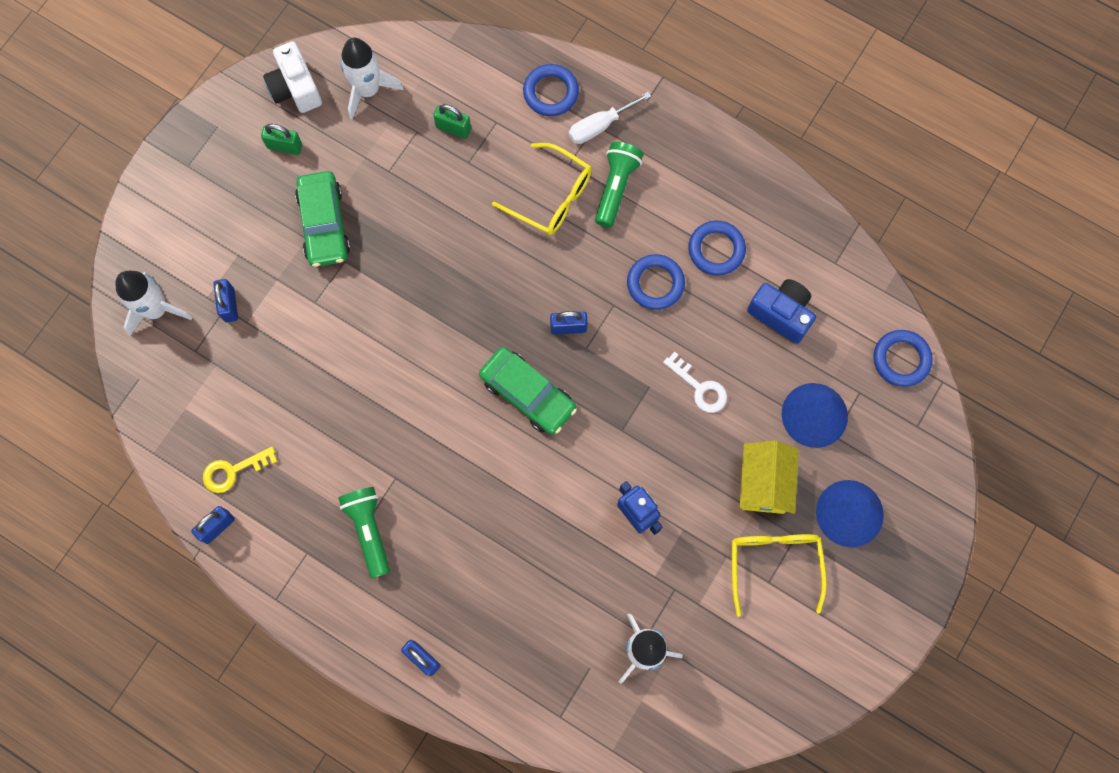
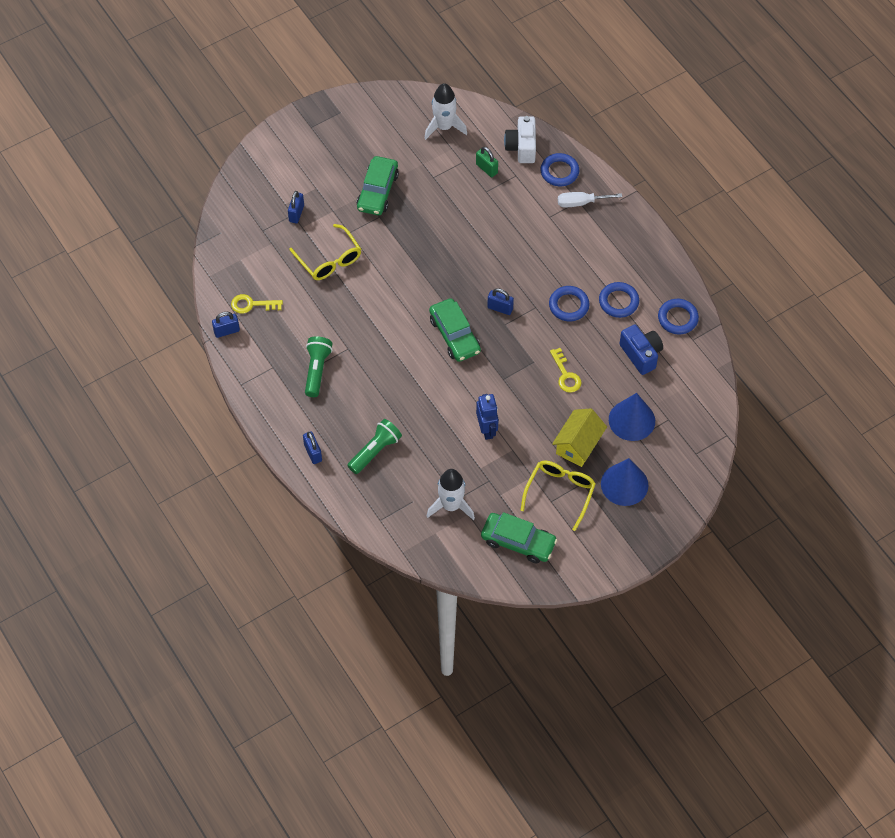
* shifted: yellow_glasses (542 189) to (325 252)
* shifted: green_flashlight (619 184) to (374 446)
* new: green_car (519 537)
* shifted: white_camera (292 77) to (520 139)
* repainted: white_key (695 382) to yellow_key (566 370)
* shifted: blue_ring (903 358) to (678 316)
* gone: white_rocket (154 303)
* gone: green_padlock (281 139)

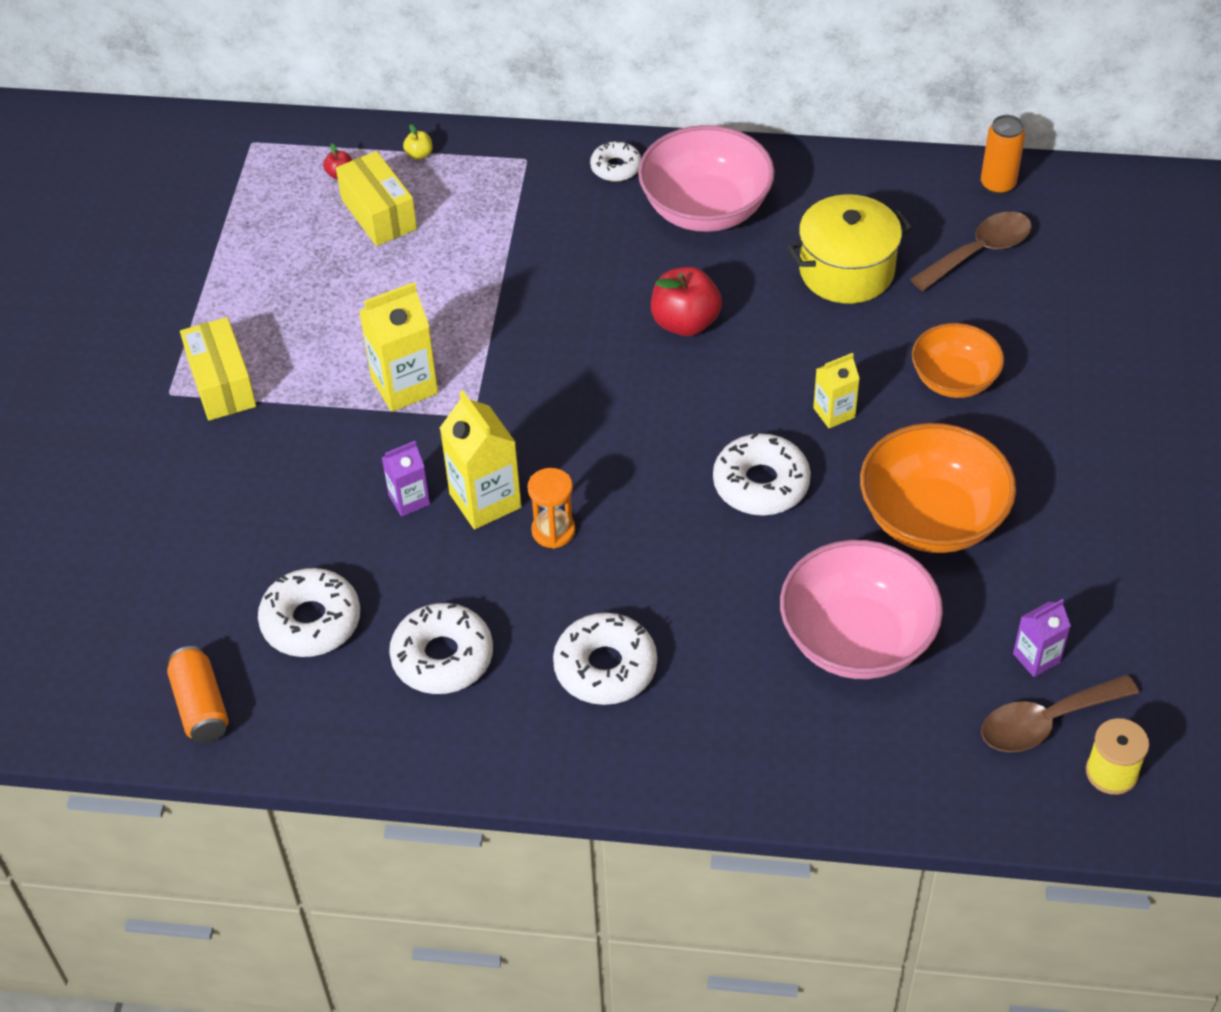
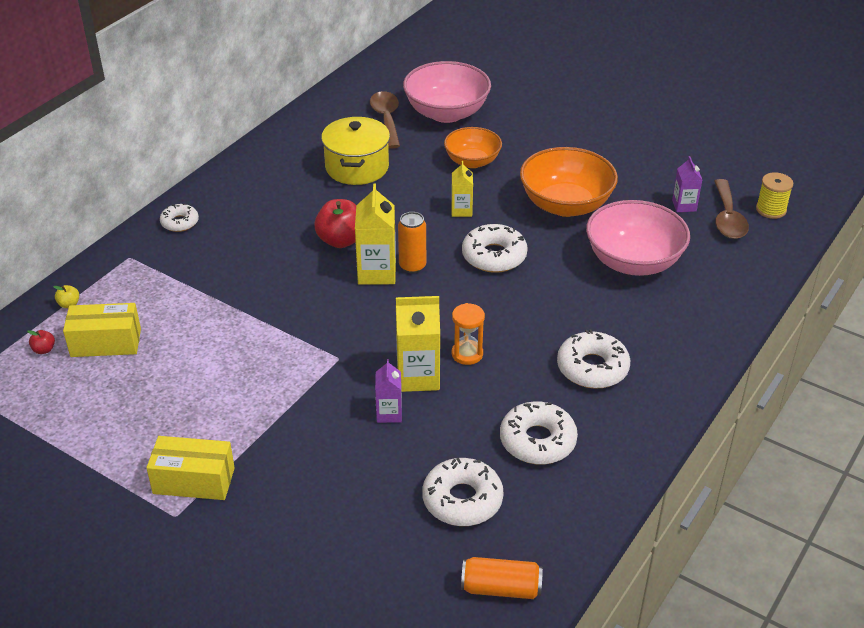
* shifted: yellow_carton (398 347) to (375 234)
* shifted: orange_can (1003 155) to (412 243)
* shifted: pink_bowl (706 178) to (447 92)

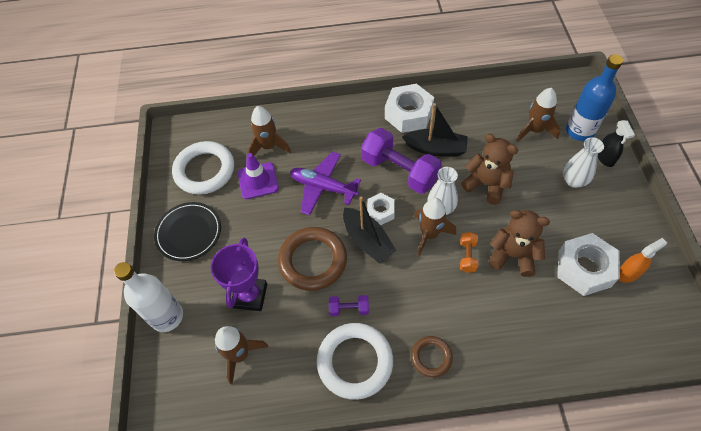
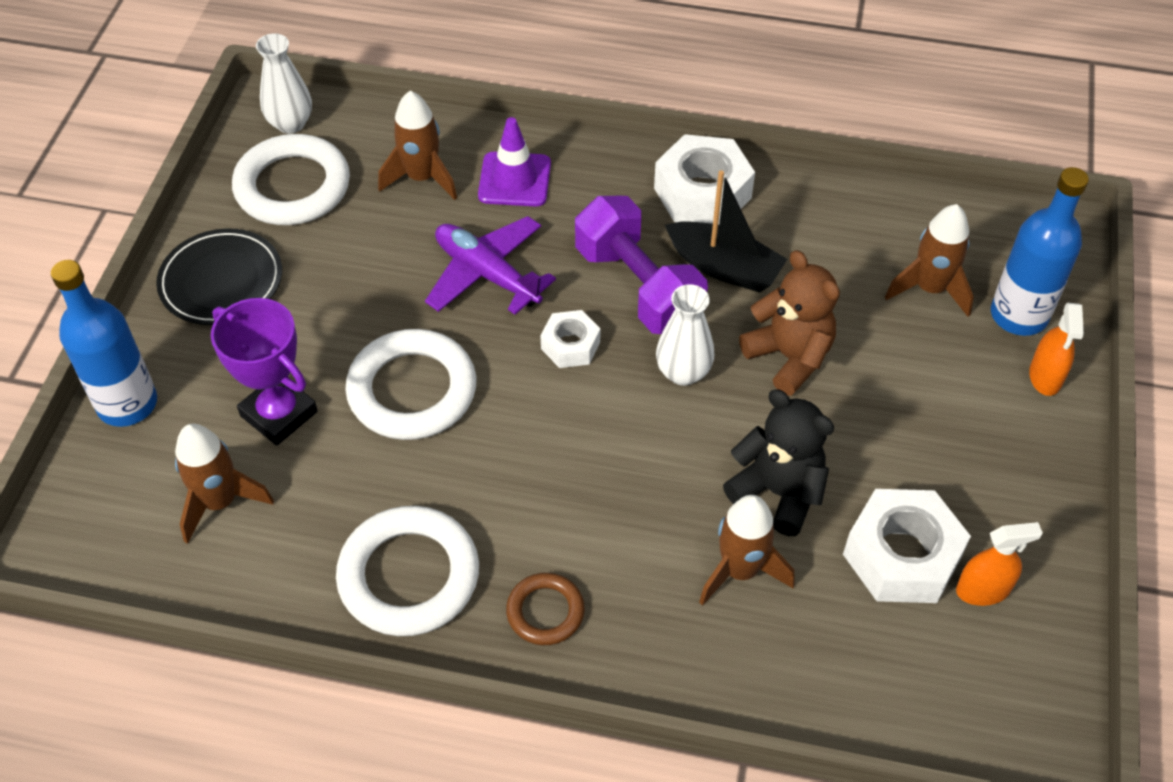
* repainted: white_bottle (148 297) to blue_bottle (104 343)
* rotated: purple_trophy (239 274) = (264 372) 75 degrees counterclockwise
* shifted: white_vase (583 162) to (284 83)
* repainted: brown_ring (312 259) to white_ring (410 384)
* shifted: purple_traffic_cone (258 176) to (514 161)
* shifted: brown_rocket (435 227) to (747 550)
* repainted: brown_teddy_bear (519 243) to black_teddy_bear (778 462)
* repainted: black_spray_bottle (616 143) to orange_spray_bottle (1056 349)
* gone: purple_dumbbell (349 305)
* gone: black_boat (369 229)
* gone: orange_dumbbell (469 252)

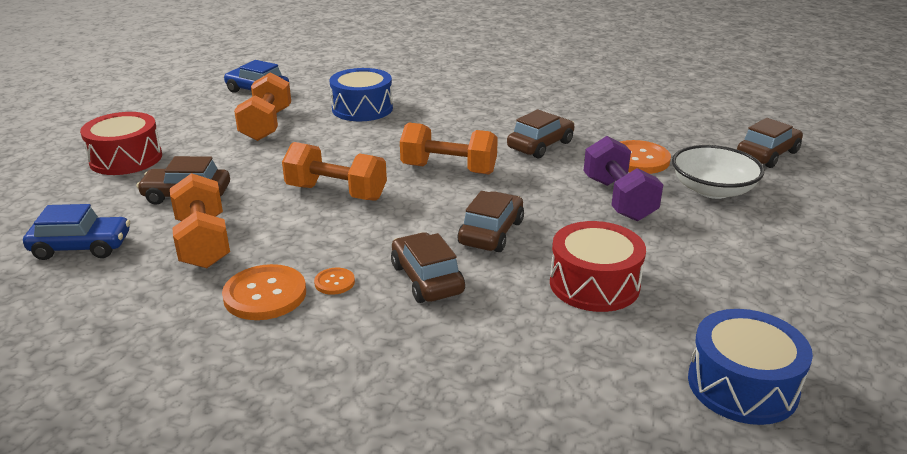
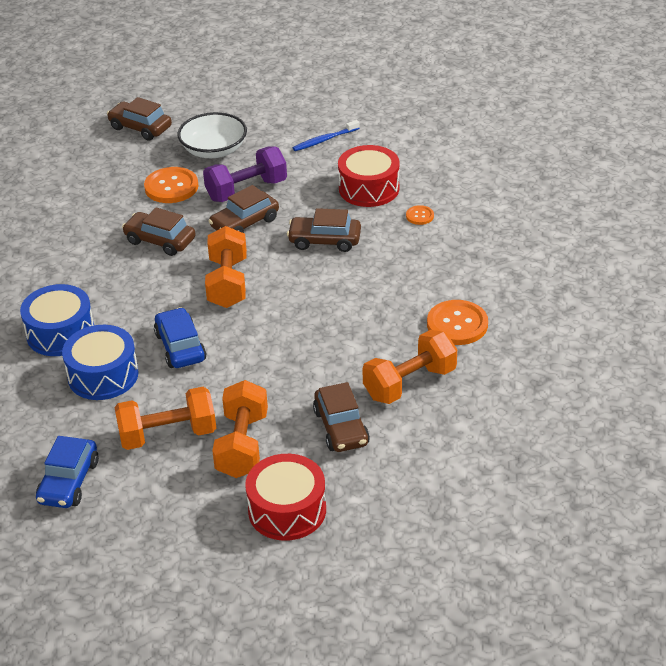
* shifted: blue_drum (750 367) to (57 320)
* shifted: blue_car (76 232) to (180 337)
* shifted: brown_car (428 267) to (243 209)
* shifted: orange_dumbbell (334 171) to (240 429)
* new: blue_toothbrush (326 135)
* shifted: orange_button (334 281) to (420 215)

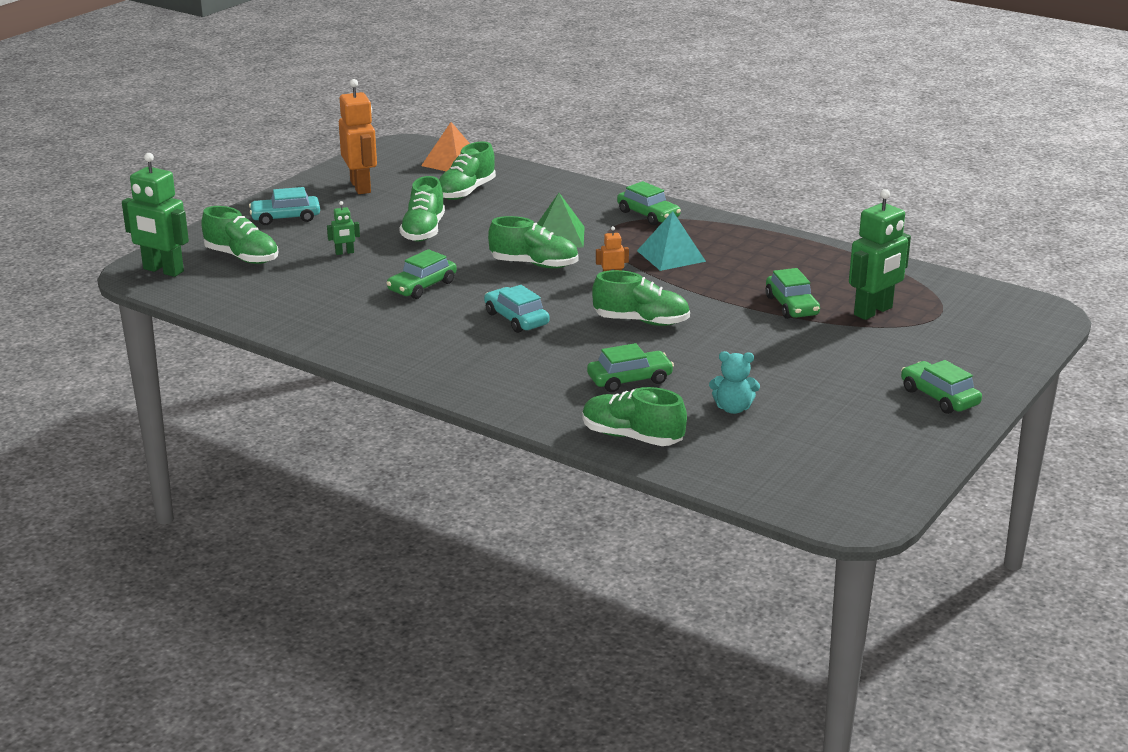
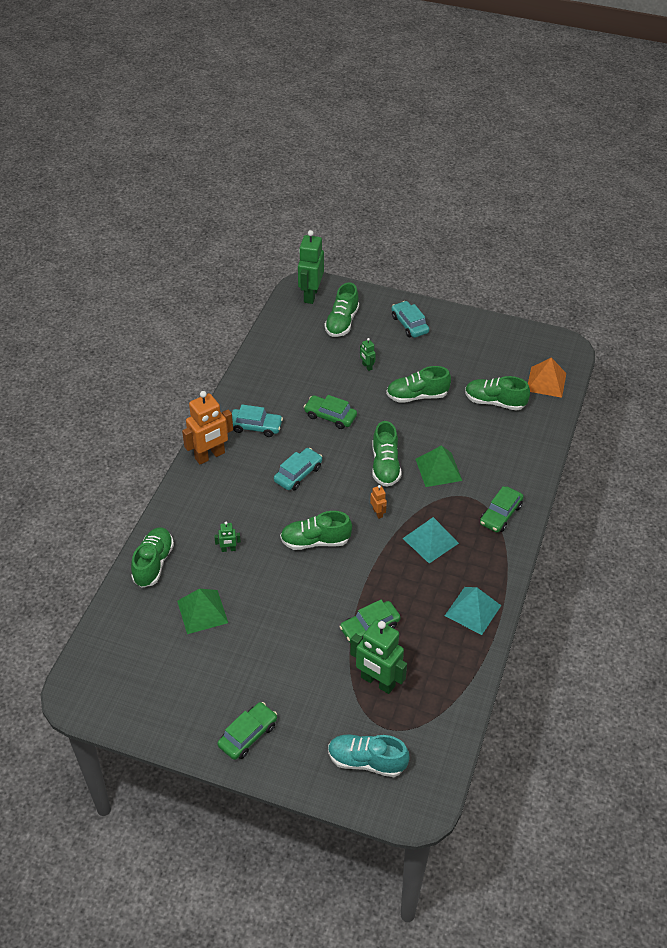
* swapped: turquoise_teddy_bear (734 382) to green_pyramid (202 611)
* shifted: orange_robot (358 136) to (207 428)
* swapped: green_car (630 367) to green_robot (227 537)
* new: turquoise_car (257 421)
* rotated: green_shoe (641 298) = (316 530) 90 degrees clockwise
* new: turquoise_shoe (368 755)
* new: turquoise_pyramid (473 611)

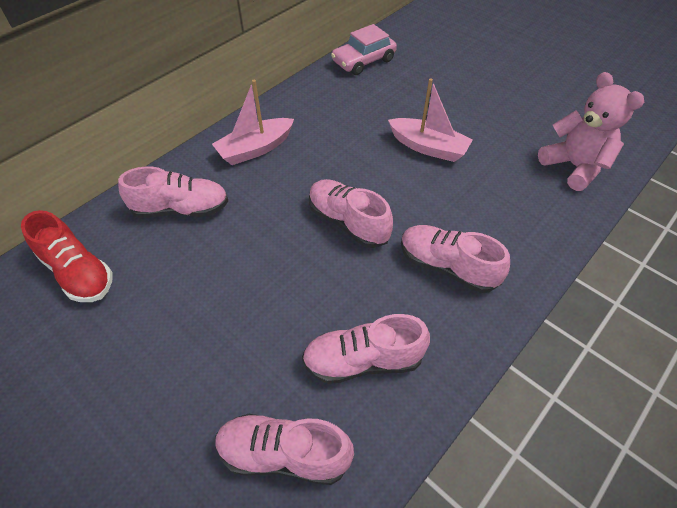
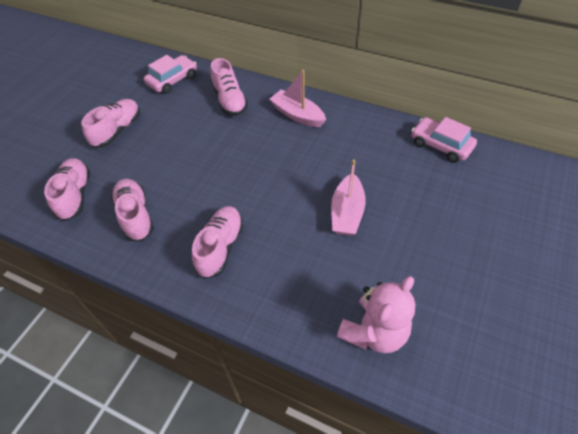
* shifted: pink_shoe (351 213) to (110 123)
* swapped: red_shoe (67 256) to pink_car (170 74)

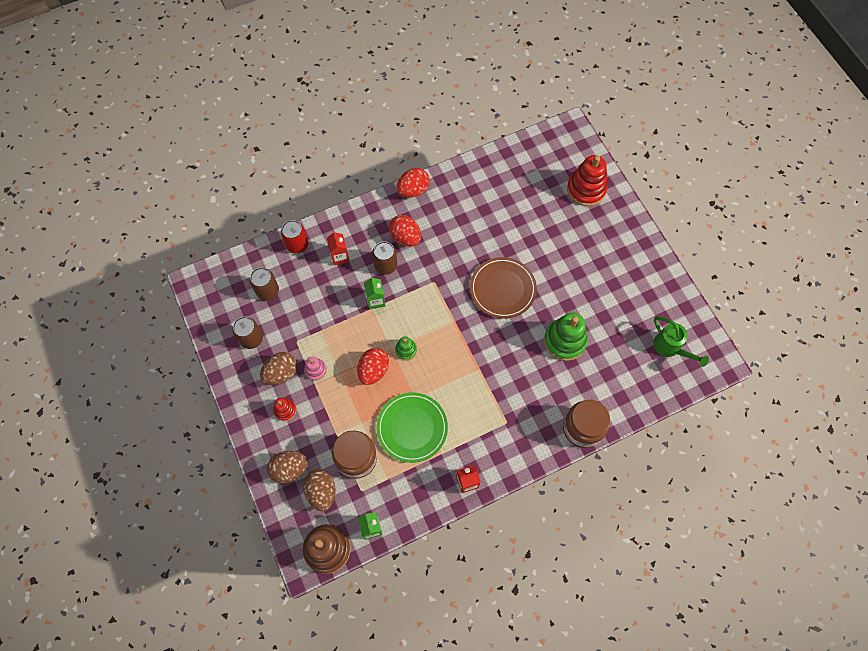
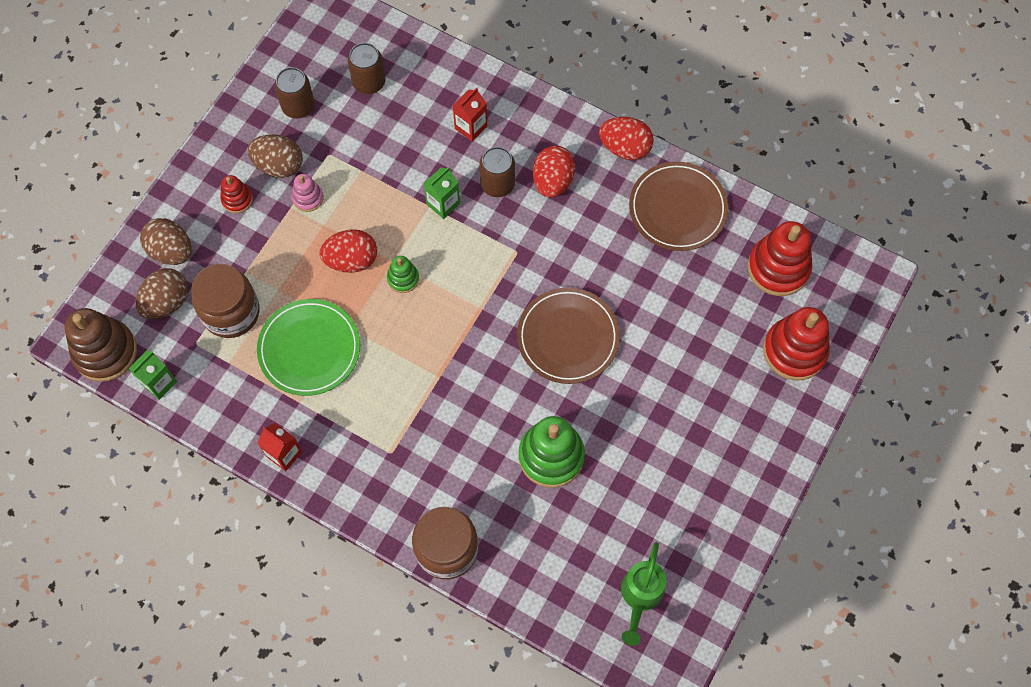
* new: brown_plate (678 206)
* new: red_stacking_toy (780 258)
* gone: red_can (294 236)

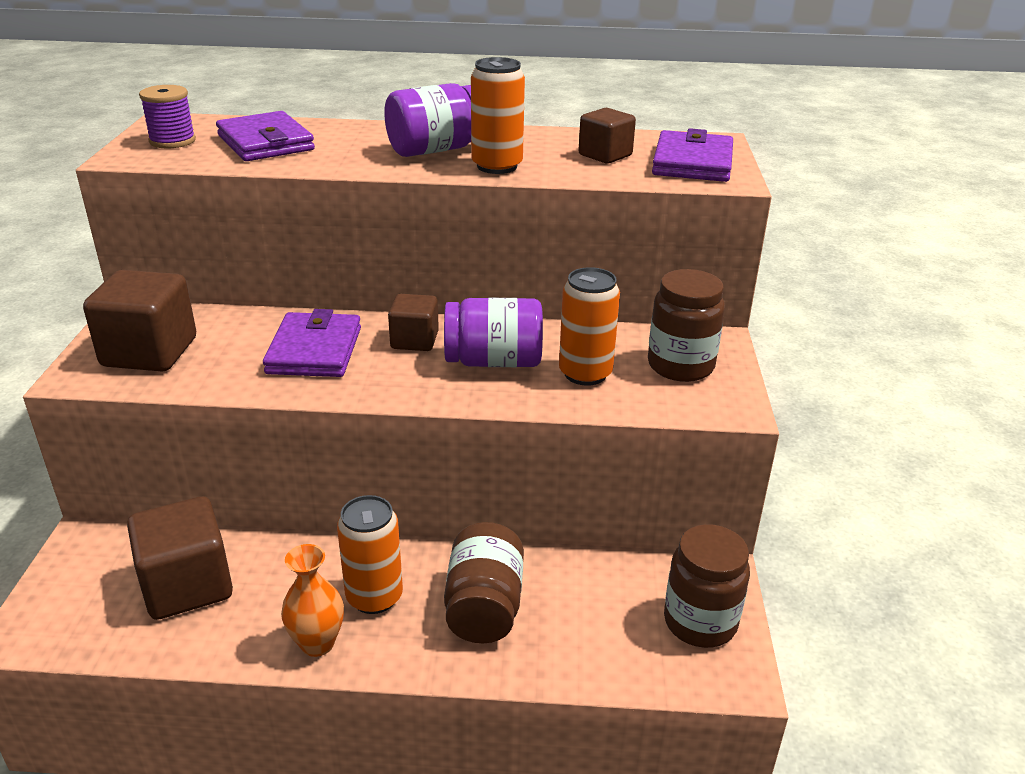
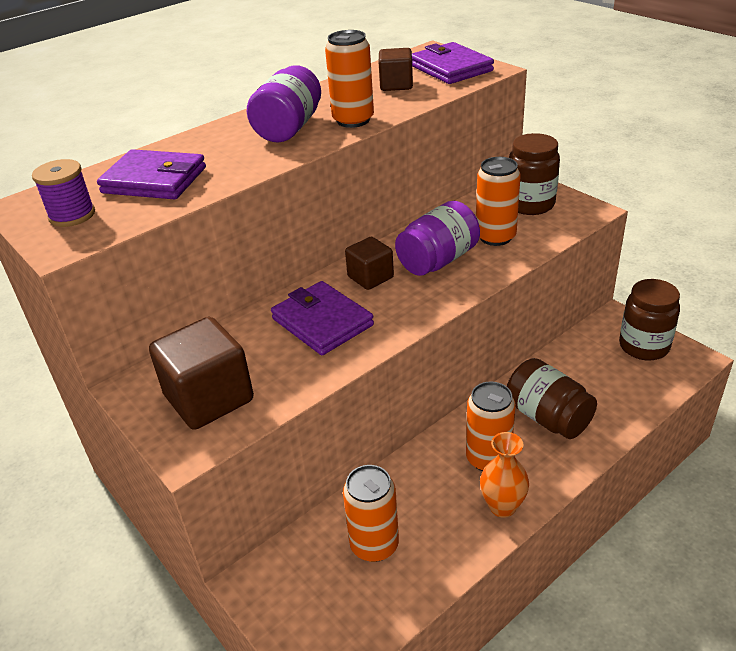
* swapped: brown_cube (180 558) to orange_can (371 513)

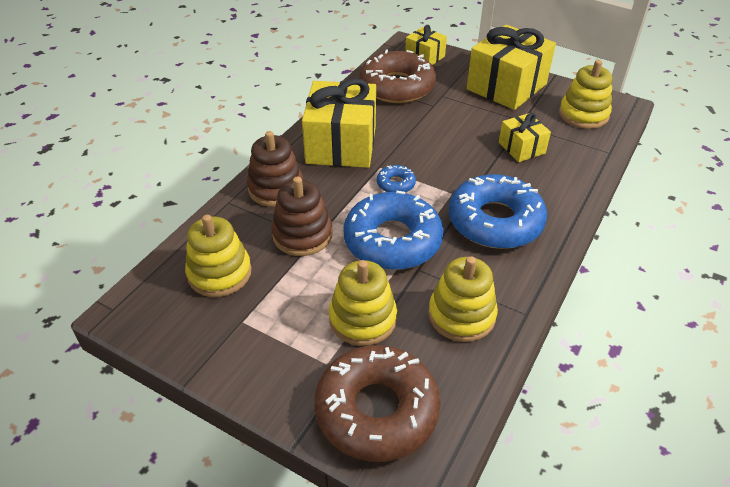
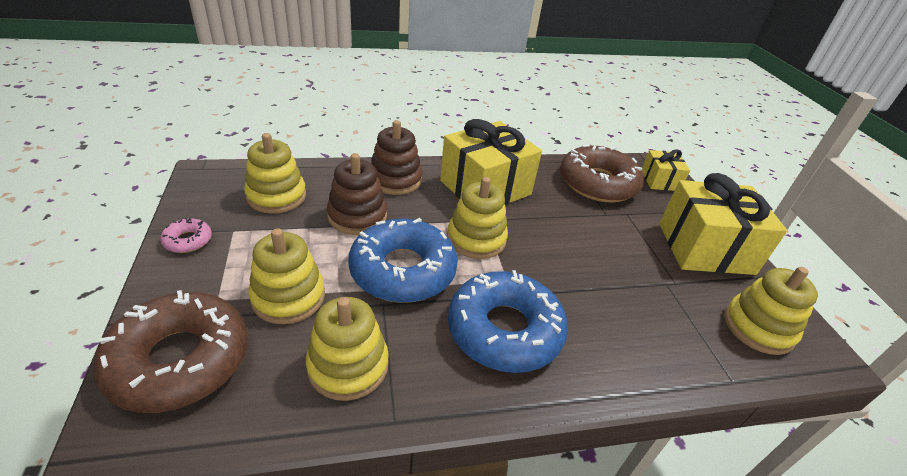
* new: pink_donut (186 235)
* swapped: blue_donut (396 179) to yellow_stacking_toy (477 218)
* gone: yellow_gift (525 137)

